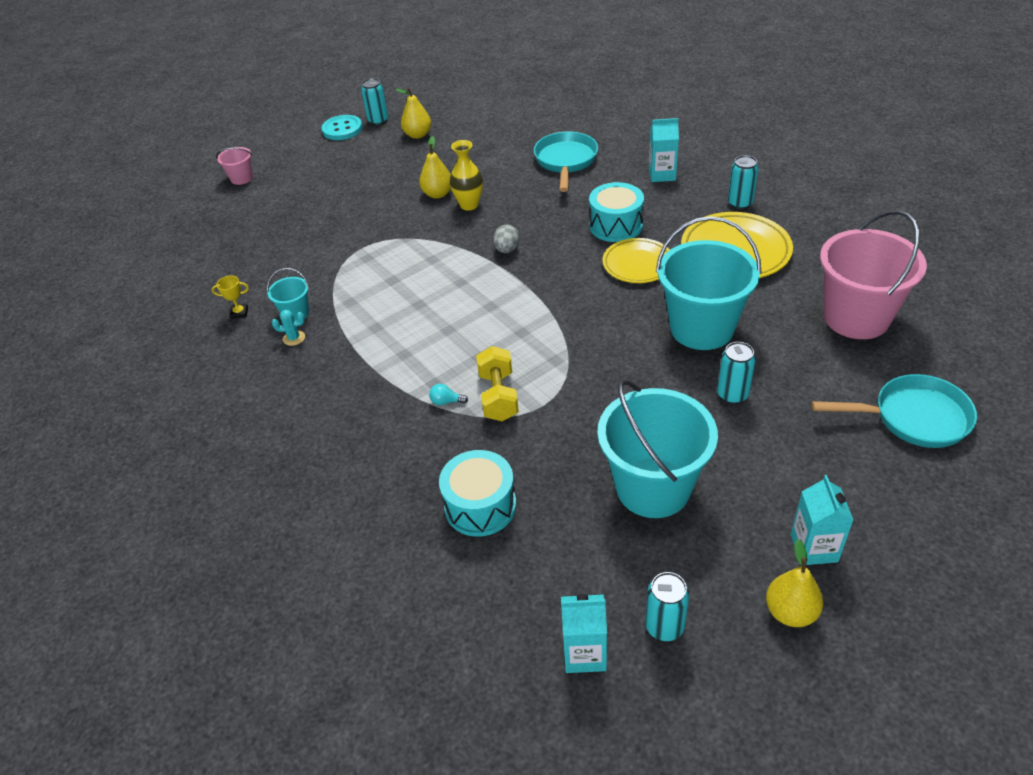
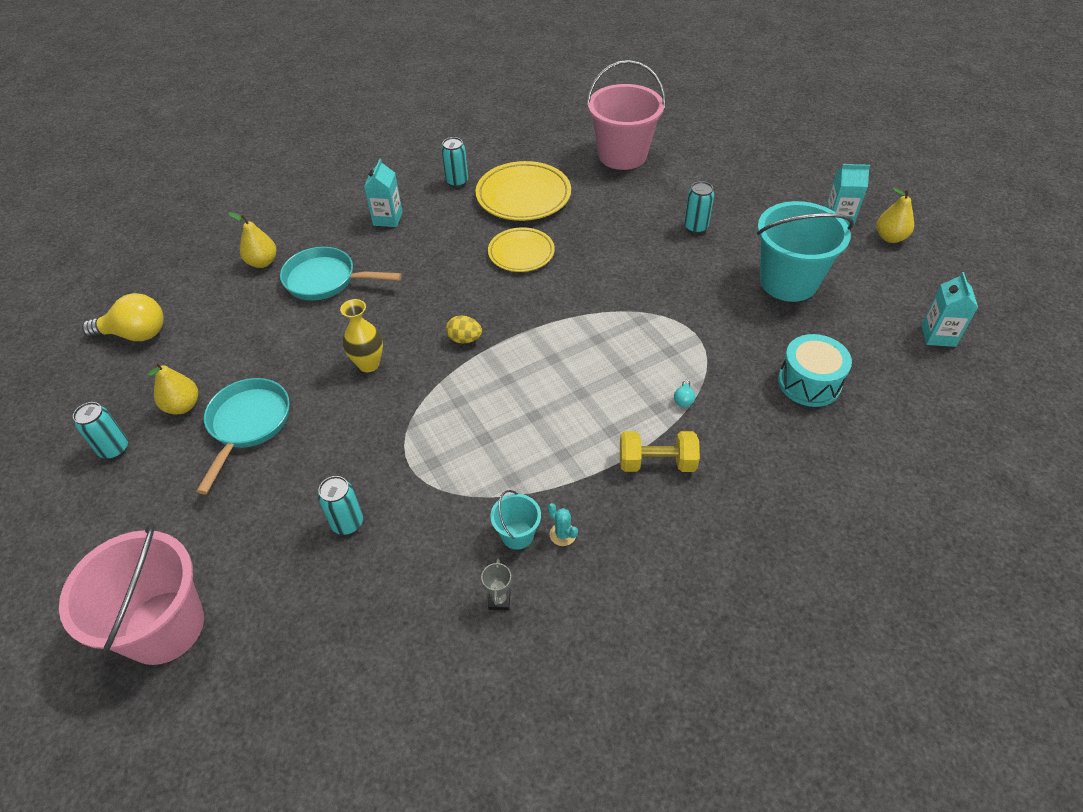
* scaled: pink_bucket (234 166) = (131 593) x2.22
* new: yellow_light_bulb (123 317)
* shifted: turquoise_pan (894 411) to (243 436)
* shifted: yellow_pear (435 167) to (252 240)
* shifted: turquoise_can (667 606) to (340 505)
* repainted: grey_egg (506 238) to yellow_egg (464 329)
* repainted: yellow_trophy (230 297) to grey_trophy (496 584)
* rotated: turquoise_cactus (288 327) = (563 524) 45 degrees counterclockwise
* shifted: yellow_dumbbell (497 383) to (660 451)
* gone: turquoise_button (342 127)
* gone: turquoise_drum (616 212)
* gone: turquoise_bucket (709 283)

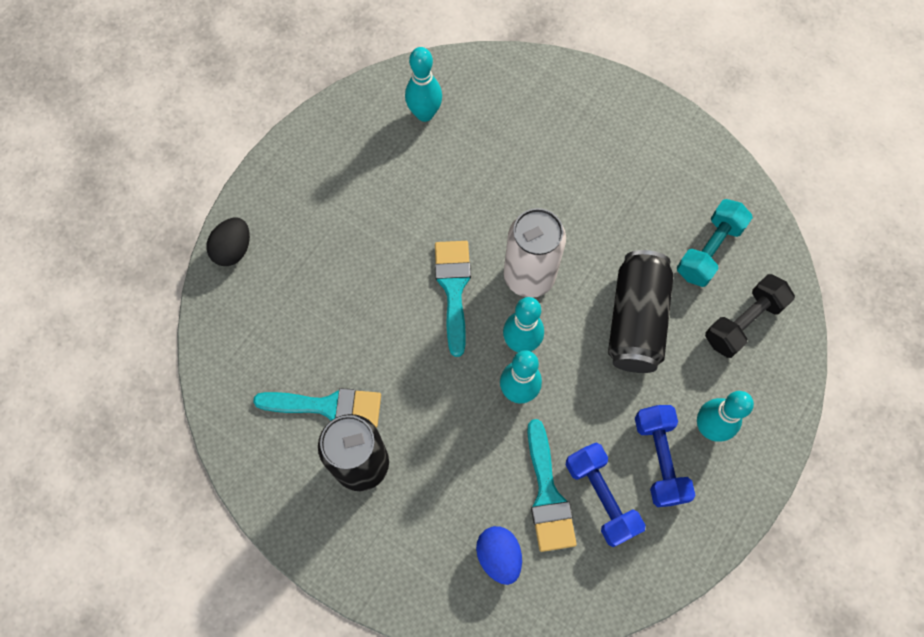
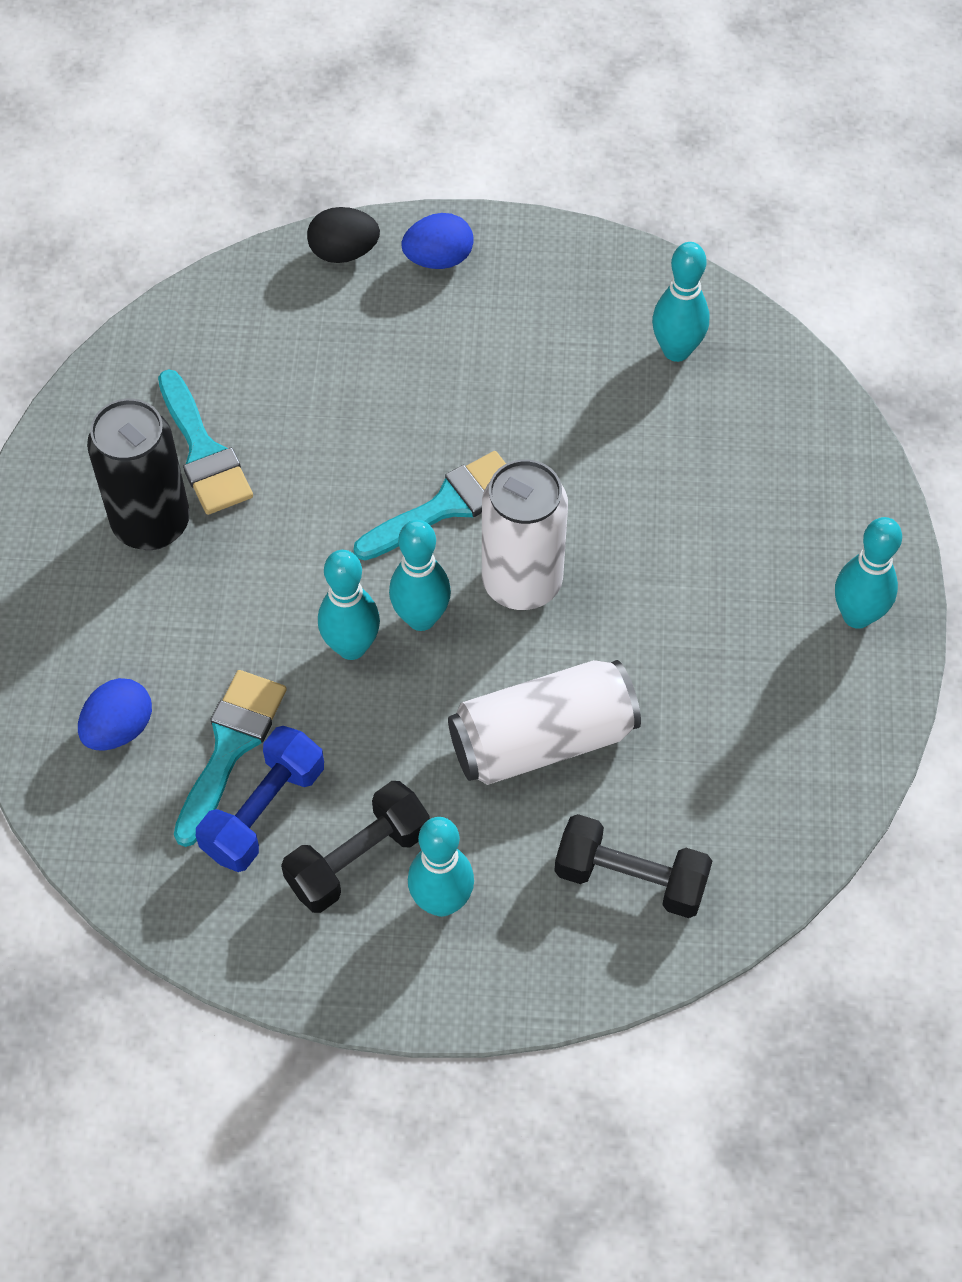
* rotated: turquoise_brush (552 485) = (230 758) 150 degrees clockwise
* repainted: blue_dumbbell (665 456) to black_dumbbell (355 847)
* new: blue_egg (437 241)
* repainted: black_can (640 311) to white_can (544 722)
* new: turquoise_bowling_pin (868 573)
* gone: turquoise_dumbbell (715 243)

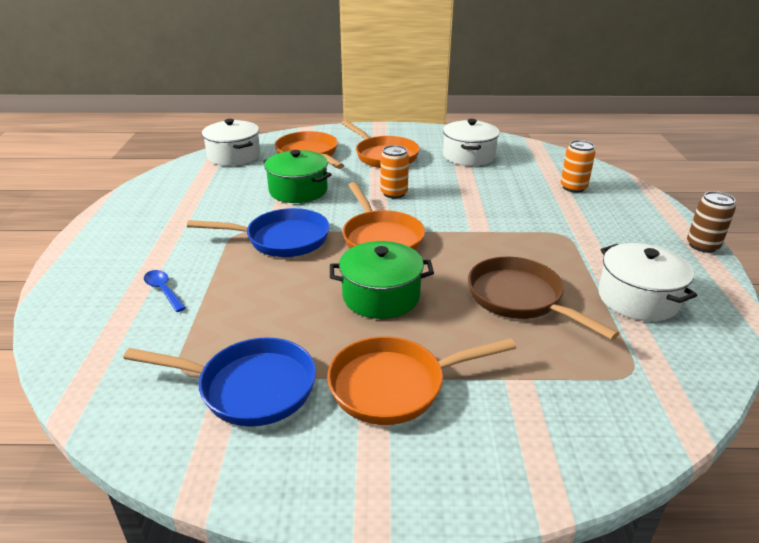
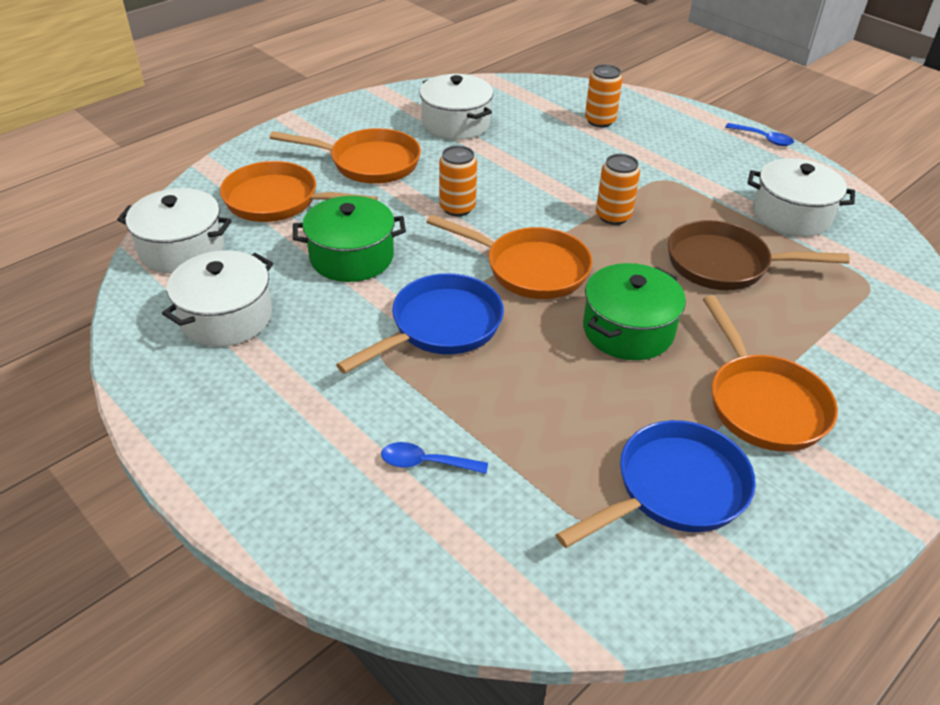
* new: white_pot (217 298)
* new: orange_can (618 189)
* rotated: orange_pan (421 380) = (770 373) 45 degrees counterclockwise
* swapped: brown_can (711 222) to blue_spoon (760 134)

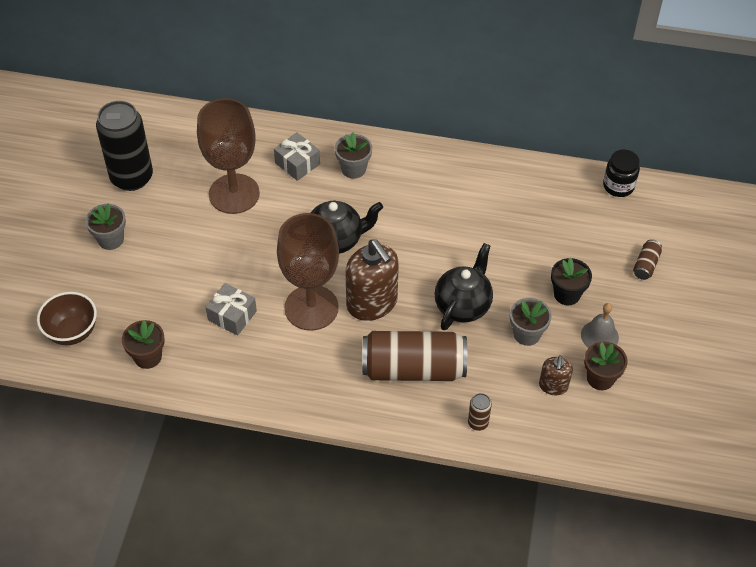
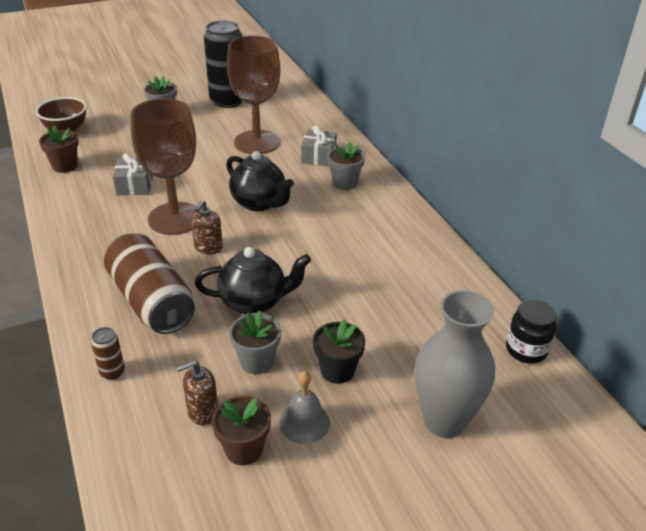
* scaled: brown_soap_dispenser (372 280) = (207 227) x0.52
* swapped: brown_can (647 259) to grey_vase (455 364)

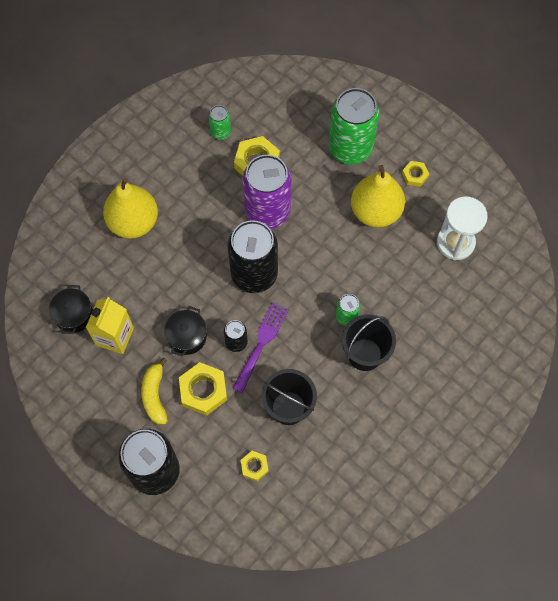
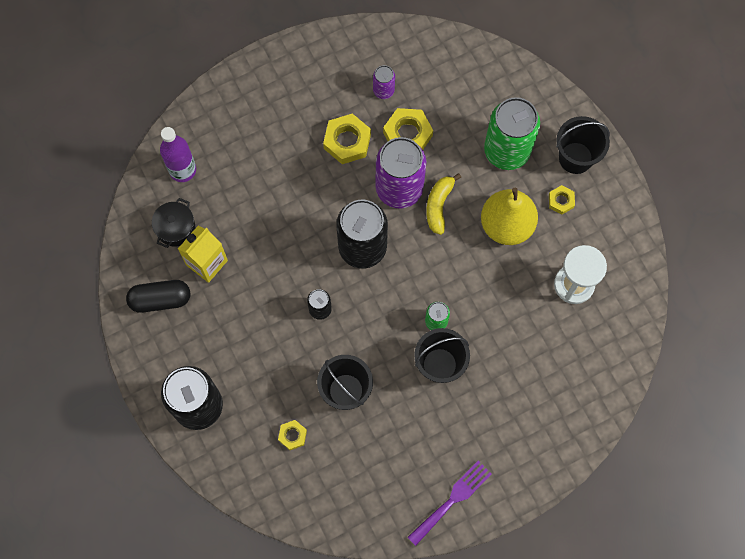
* new: black_capsule (158 296)
* new: purple_bottle (178 154)
* shifted: yellow_nut (203 389) to (347 138)
* repainted: green_can (220 122) to purple_can (384 82)
* shifted: purple_fork (260 348) to (449 503)
* shifted: yellow_banana (154 391) to (443 204)
* new: black_bucket (583 145)
* gone: yellow_pear (130 208)
* gone: black_pot (185 331)

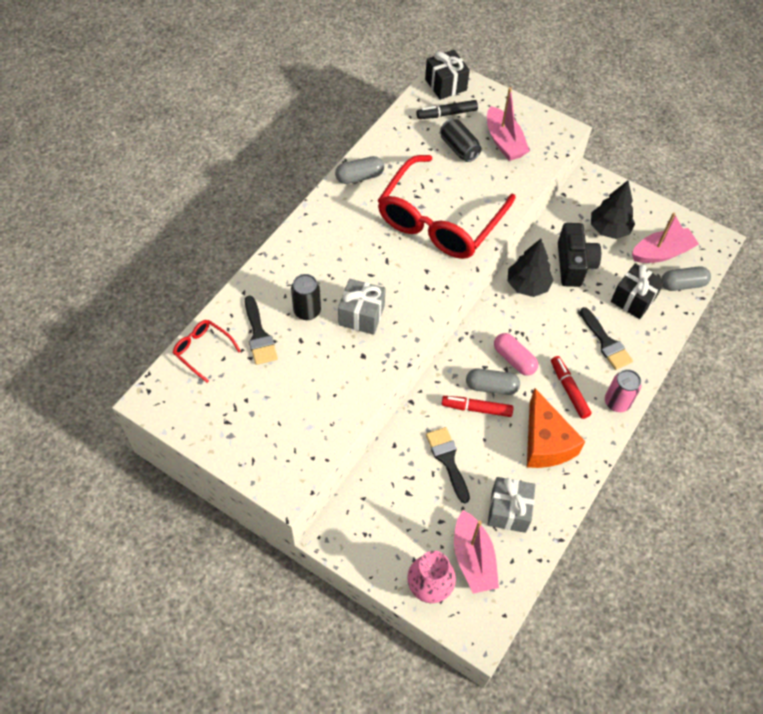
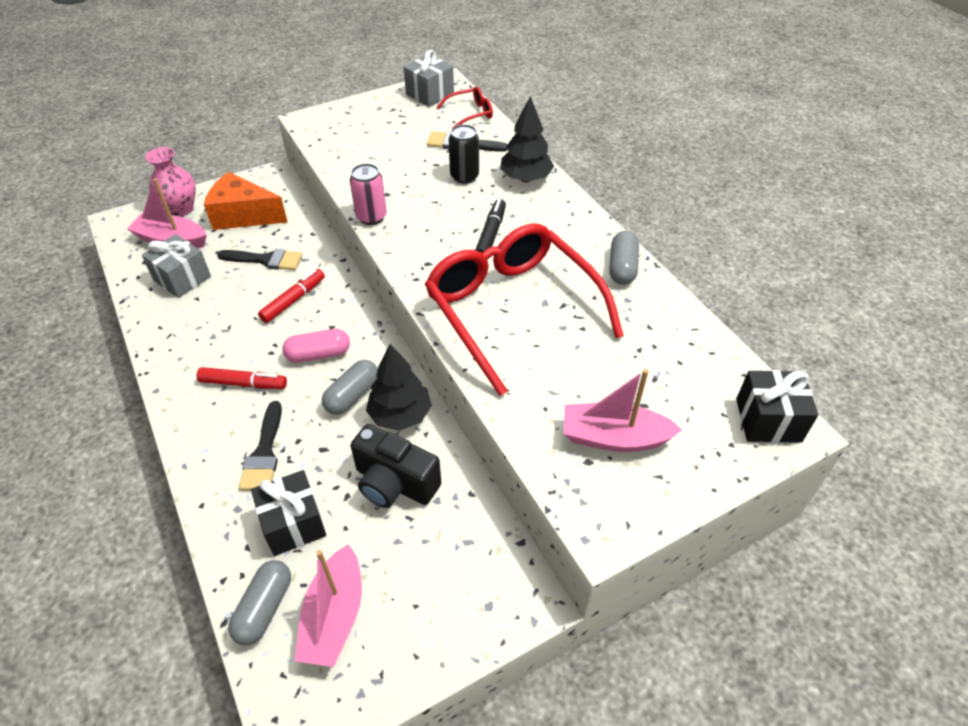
* shifted: orange_cheese (556 428) to (246 201)
* rotated: black_brush (606 338) = (260 445) 90 degrees counterclockwise
* shifted: grey_capsule (493 381) to (350 387)
* shifted: pink_can (623 390) to (368 194)
* shifted: grey_gift (362 307) to (429 78)
* shifted: black_marker (447 109) to (491 226)
* shifted: black_tree (613 209) to (527 139)
* gone: black_can (461 140)

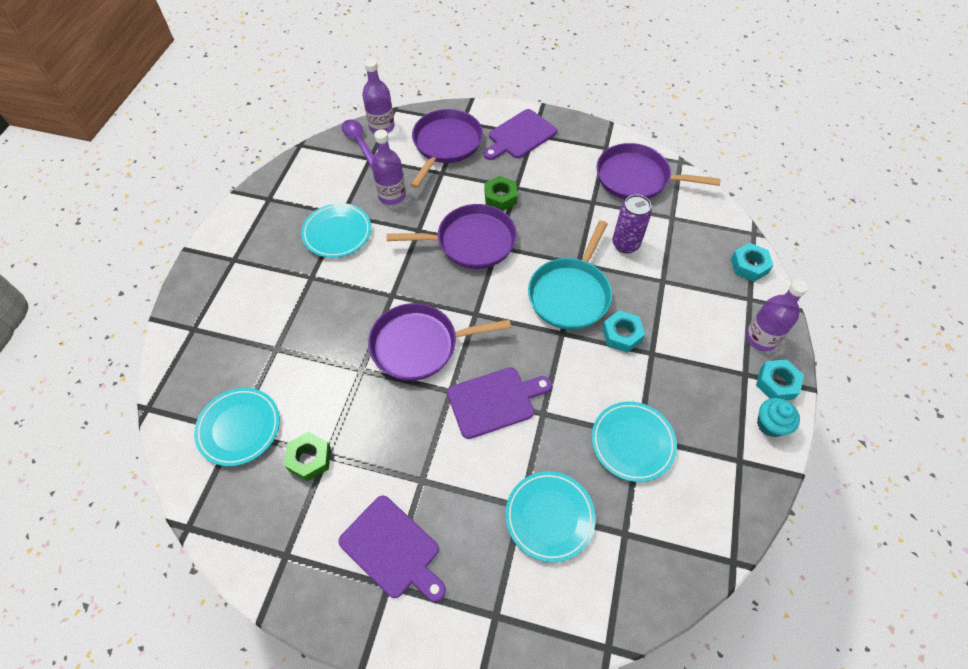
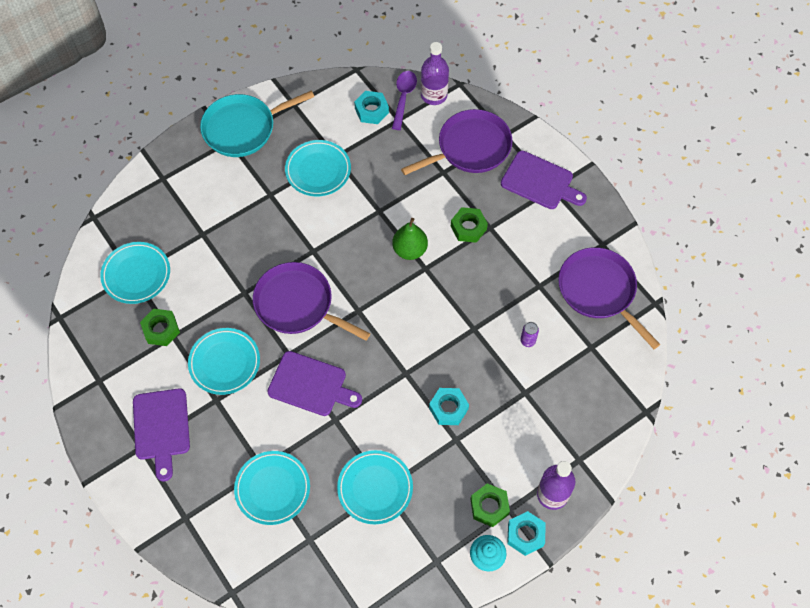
* new: turquoise_plate (224 361)
* shifted: turquoise_pan (570 275) to (257 123)
* shifted: turquoise_nut (752 262) to (371 107)
* swapped: purple_pan (452 236) to green_pear (410 239)
* new: green_nut (490 505)
* rotated: purple_cutting_board (520 134) = (544 180) 150 degrees counterclockwise
* scaled: purple_can (632 223) = (529 334) x0.54
* gone: purple_bottle (388 167)

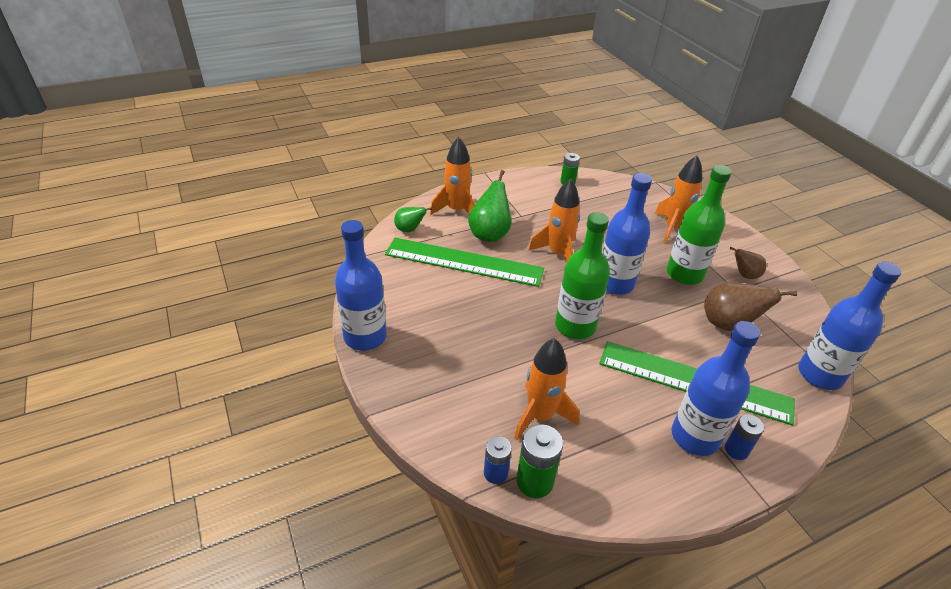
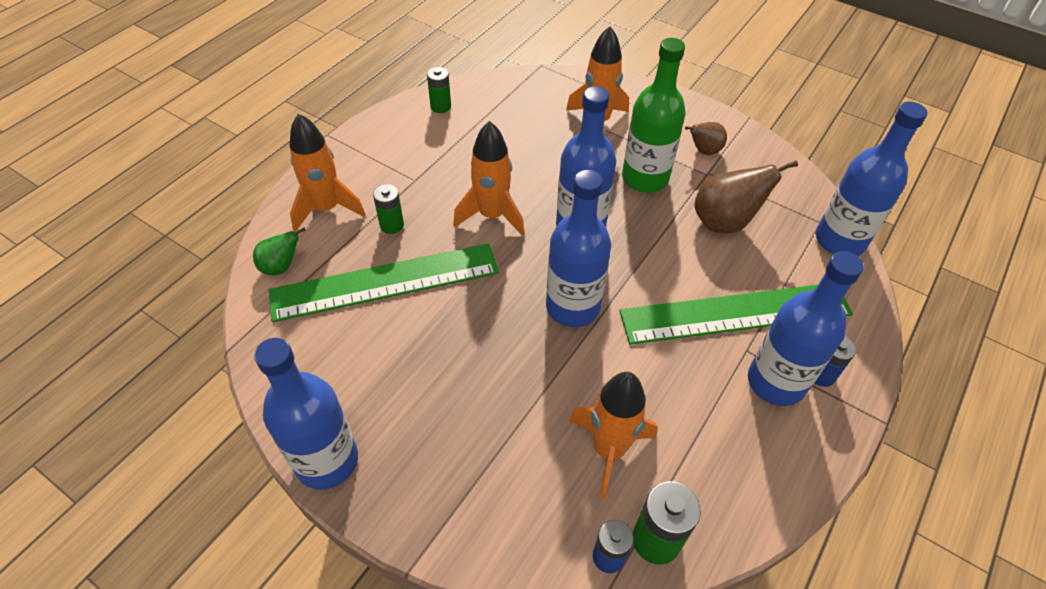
* swapped: green_pear (489 206) to green_battery (388 209)
* repainted: green_bottle (582 275) to blue_bottle (578 248)

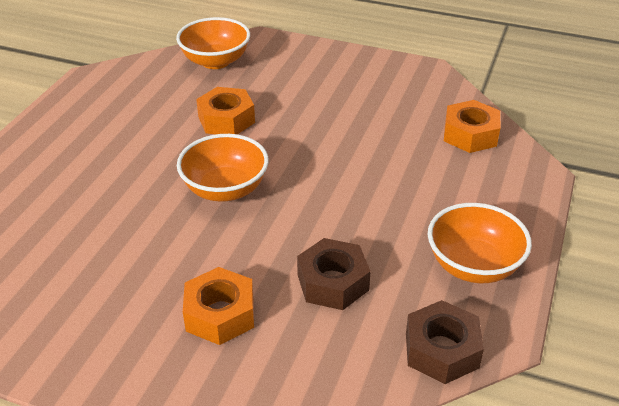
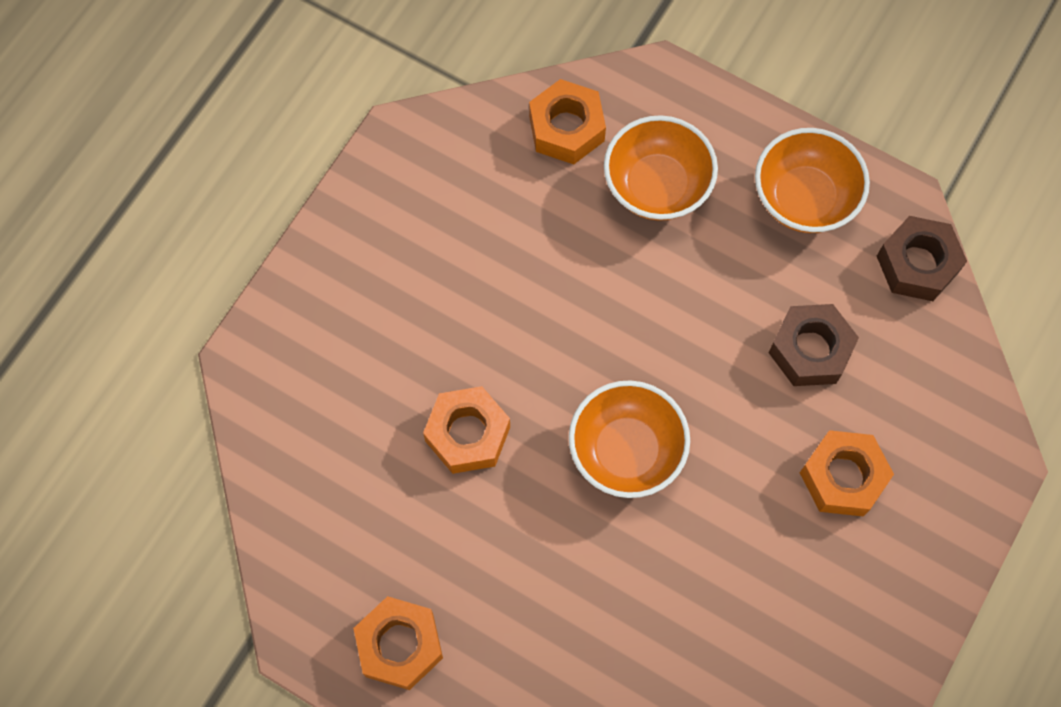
* new: orange_nut (398 643)
* shifted: orange_bowl (213 43) to (661 168)

